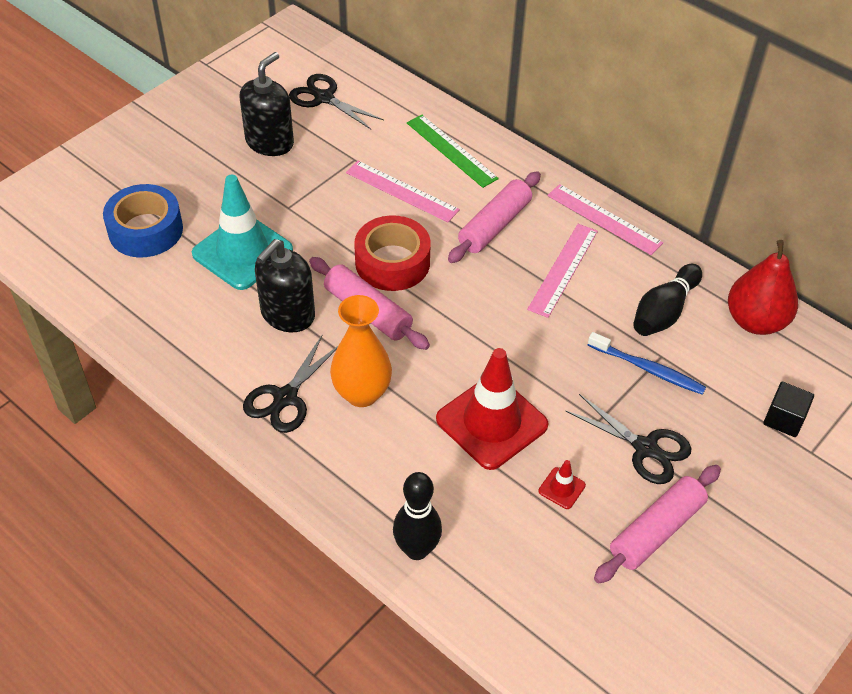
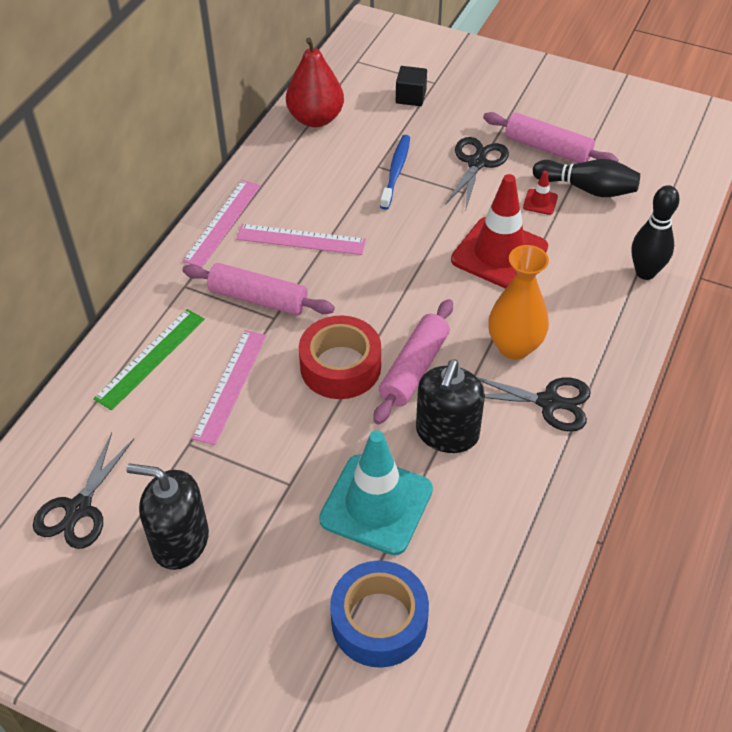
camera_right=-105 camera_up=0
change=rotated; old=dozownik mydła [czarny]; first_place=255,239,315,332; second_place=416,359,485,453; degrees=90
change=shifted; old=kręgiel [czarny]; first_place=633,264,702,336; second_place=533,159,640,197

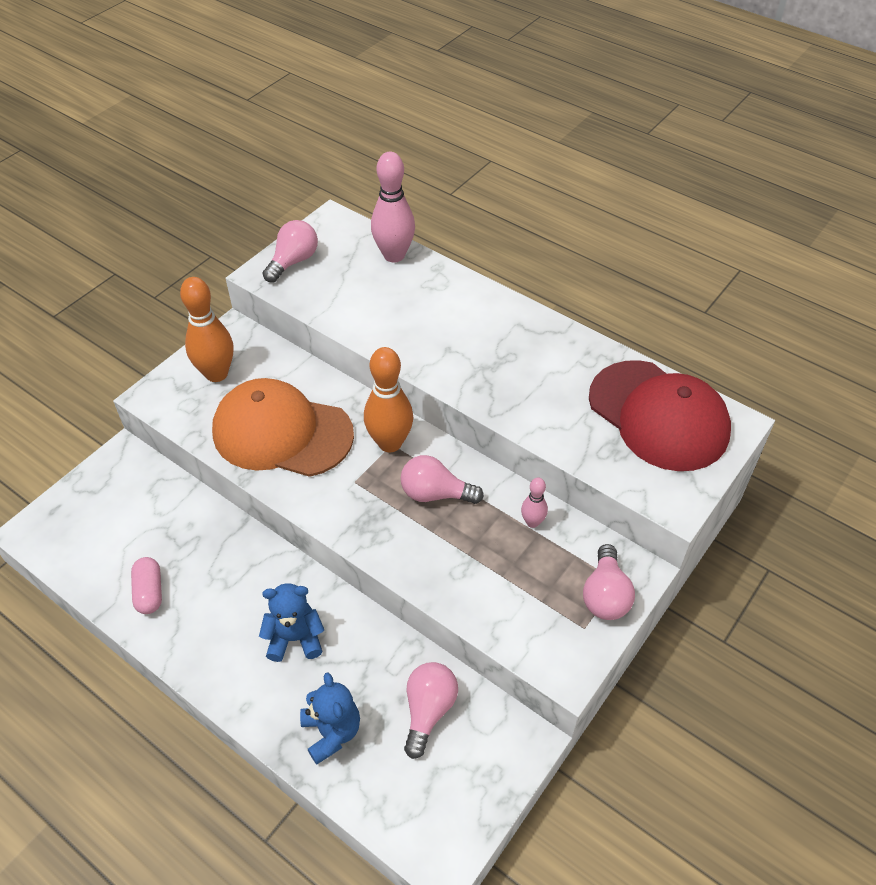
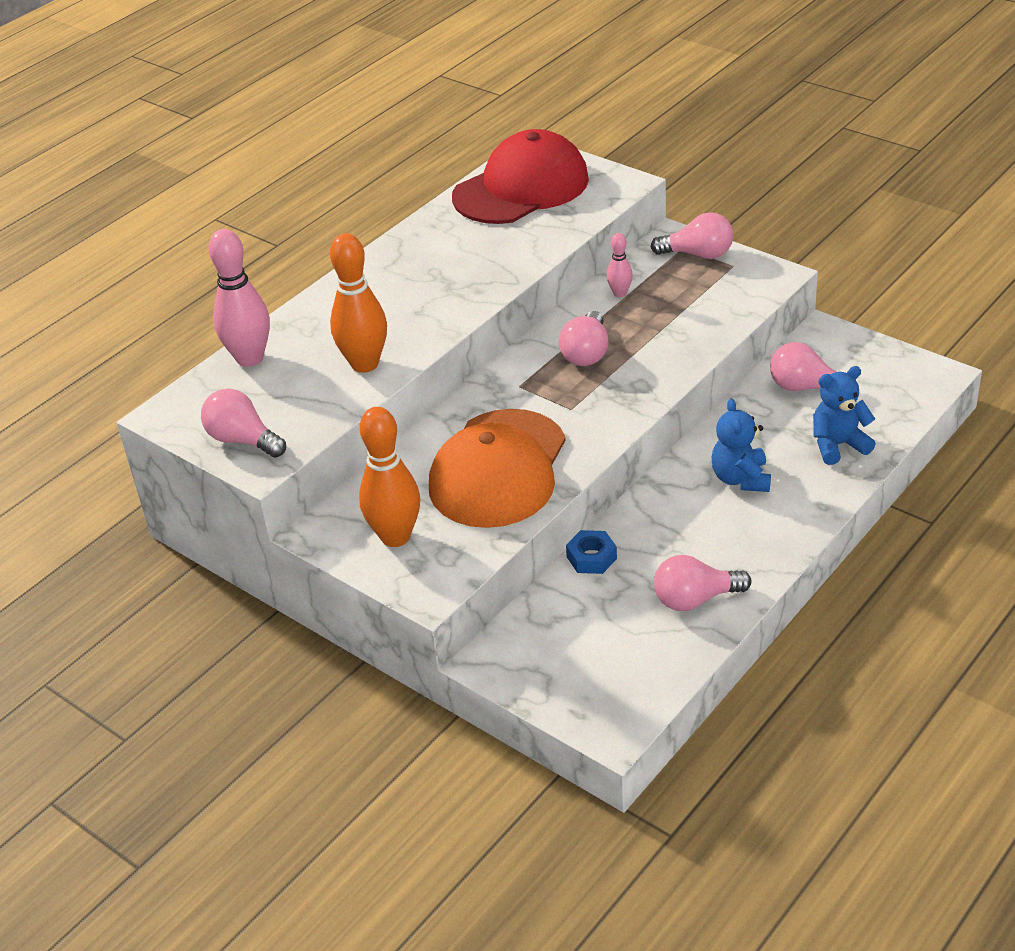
camera_right=-85 camera_up=-10
change=shifted; old=kręgiel [pomarańczowy]; first_place=364,347,413,452; second_place=330,233,387,373
change=new; new=nakrętka [niebieski]; second_place=566,530,617,574
change=swapped; old=kapsułka [różowy]; new=żarówka [różowy]; first_place=131,557,162,614; second_place=654,555,751,611

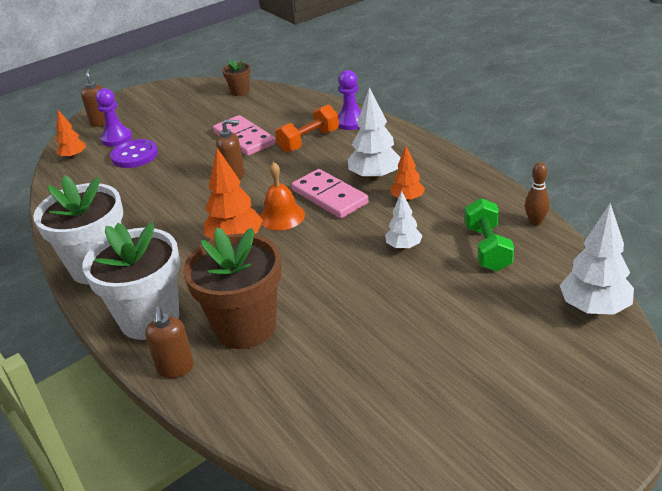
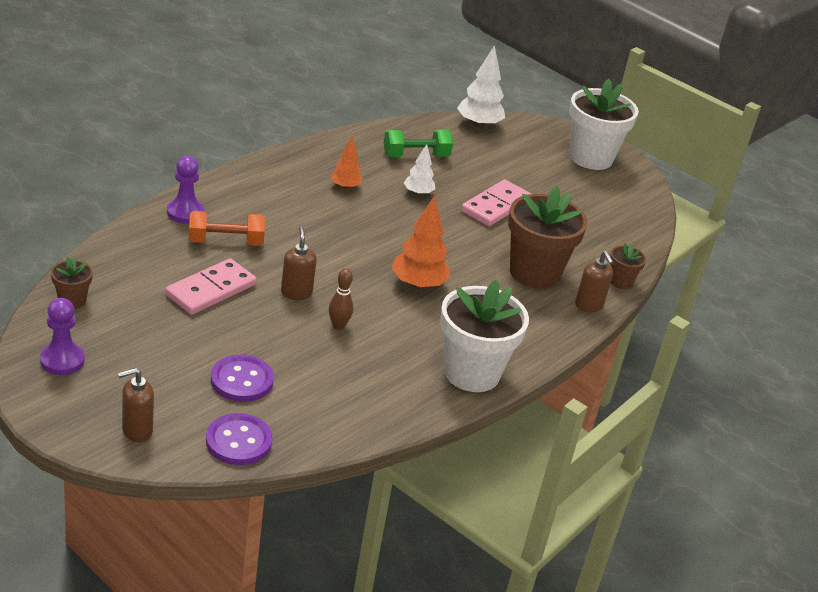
camera_right=-110 camera_up=0
change=shifted; old=pionek [fioletowy]; first_place=96,88,132,146; second_place=40,298,85,375
change=rotated; old=hantel [pomarańczowy]; first_place=275,105,339,153; second_place=189,211,265,246; degrees=-45
change=swapped; old=drzewko [pomarańczowy]; new=guzik [fioletowy]; first_place=56,110,86,159; second_place=206,413,272,465
change=shifted; old=kręgiel [brązowy]; first_place=525,162,550,226; second_place=329,268,353,330
change=shifted; old=kostka domina [różowy]; first_place=292,169,369,218; second_place=461,179,531,226
change=shifted; old=doniczka [biały]; first_place=82,222,180,340; second_place=569,79,639,170
change=rotated; old=dozownik mydła [brązowy]; first_place=145,306,194,378; second_place=575,251,614,312; degrees=90
change=new; new=doniczka [brązowy]; second_place=610,243,646,289
change=gone; old=dzwonek [pomarańczowy]; first_place=260,162,305,230
change=gone; old=drzewko [biały]; first_place=348,87,401,181

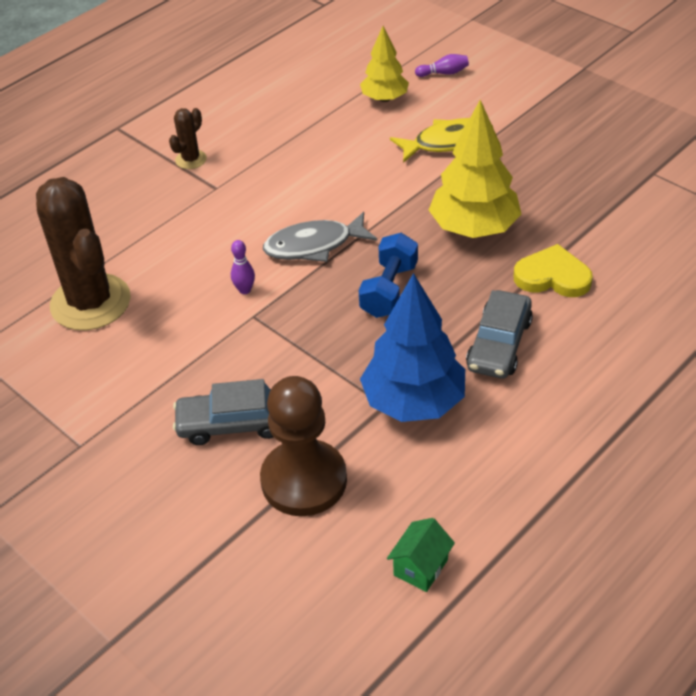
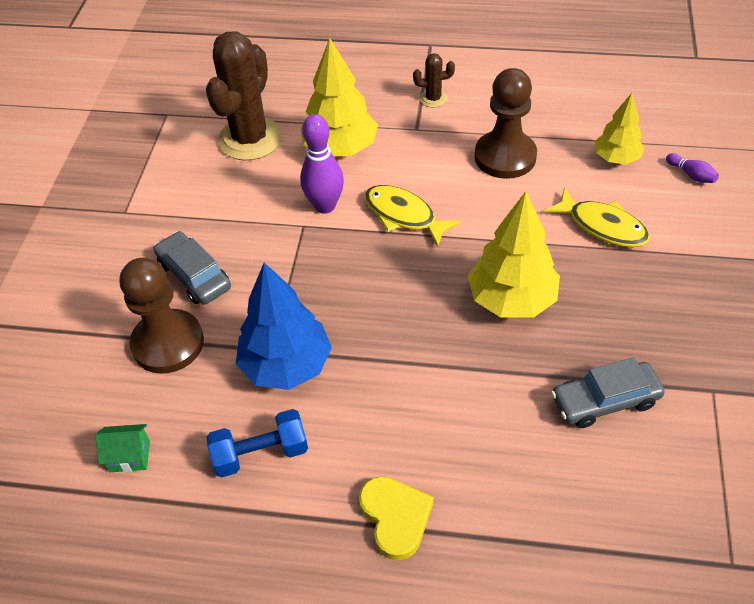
camera_right=55 camera_up=5
change=shifted; old=hantel [niebieski]; first_place=359,233,418,318; second_place=206,409,308,477
change=new; new=drzewko [żółty]; second_place=300,38,378,156
change=scaled; old=kręgiel [fioletowy]; first_place=231,240,255,294; second_place=300,114,344,214; factor=2.04
change=shifted; old=serce [żółty]; first_place=513,244,593,297; second_place=359,476,434,560
change=repainted; old=ryba [szary]; new=ryba [żółty]; first_place=263,212,377,262; second_place=364,185,461,247
change=new; new=pionek [brązowy]; second_place=475,68,537,179
change=shifted; old=samochód [szary]; first_place=466,290,533,379; second_place=551,357,665,428

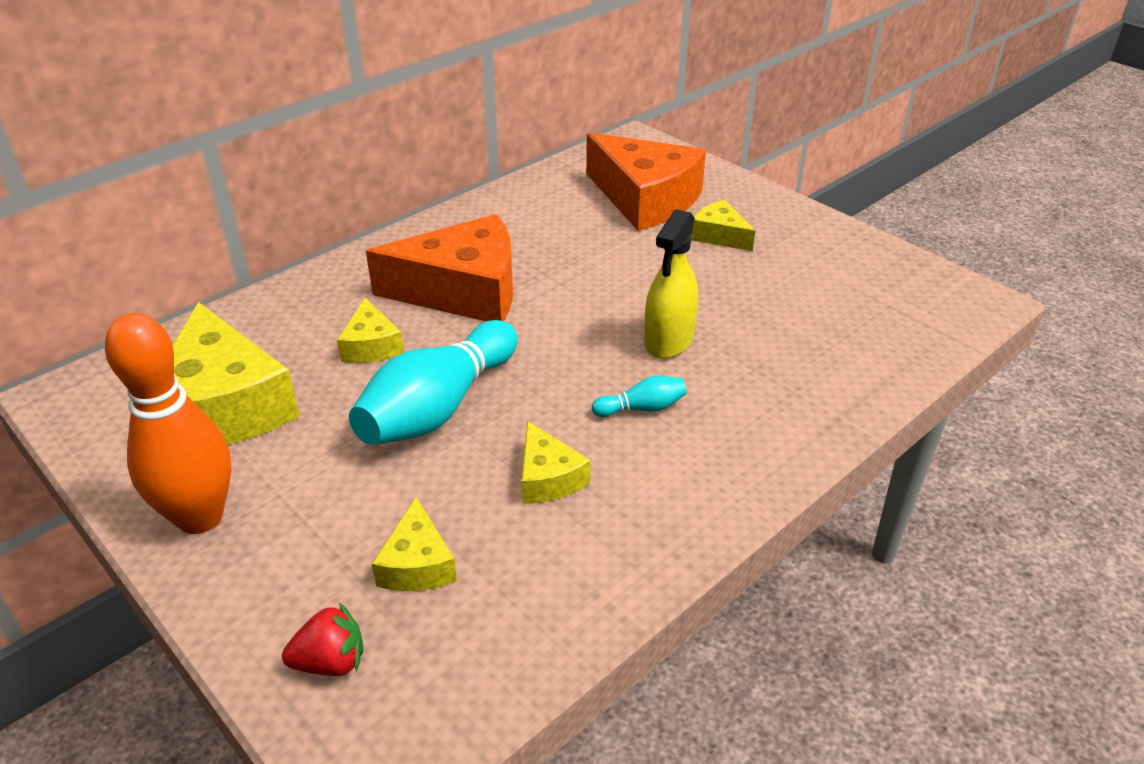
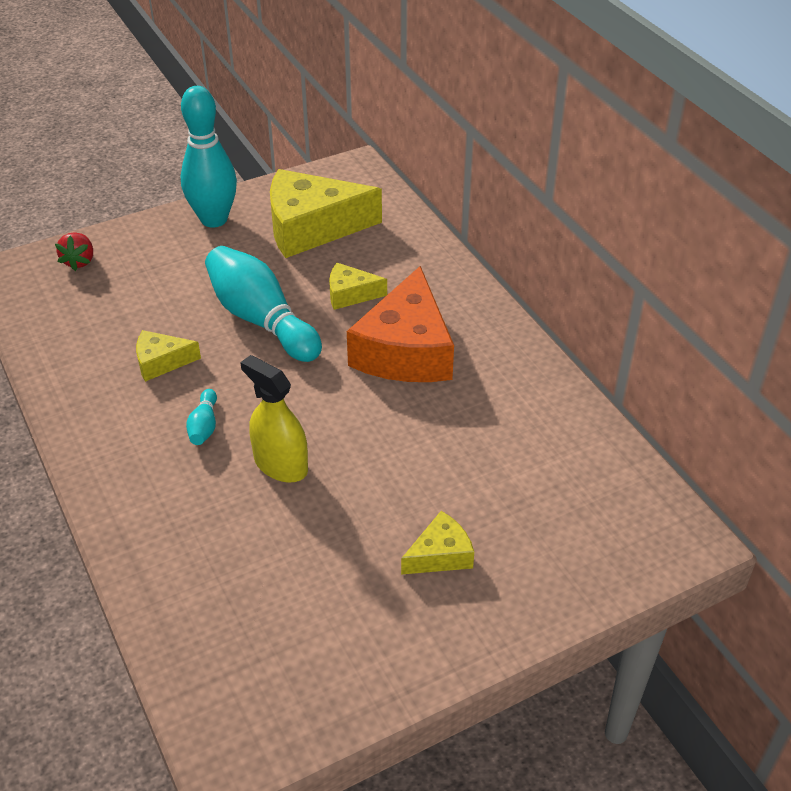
camera_right=105 camera_up=5
change=repainted; old=kręgiel [pomarańczowy]; new=kręgiel [turkusowy]; first_place=105,313,231,534; second_place=181,86,237,227
change=gone; old=ser [żółty]; first_place=372,497,457,591
change=gone; old=ser [pomarańczowy]; first_place=586,133,706,231

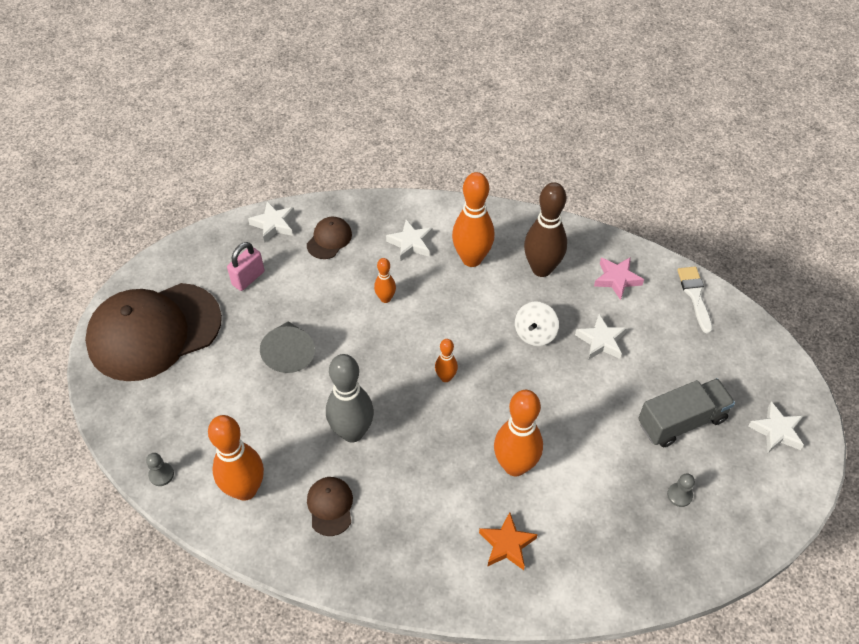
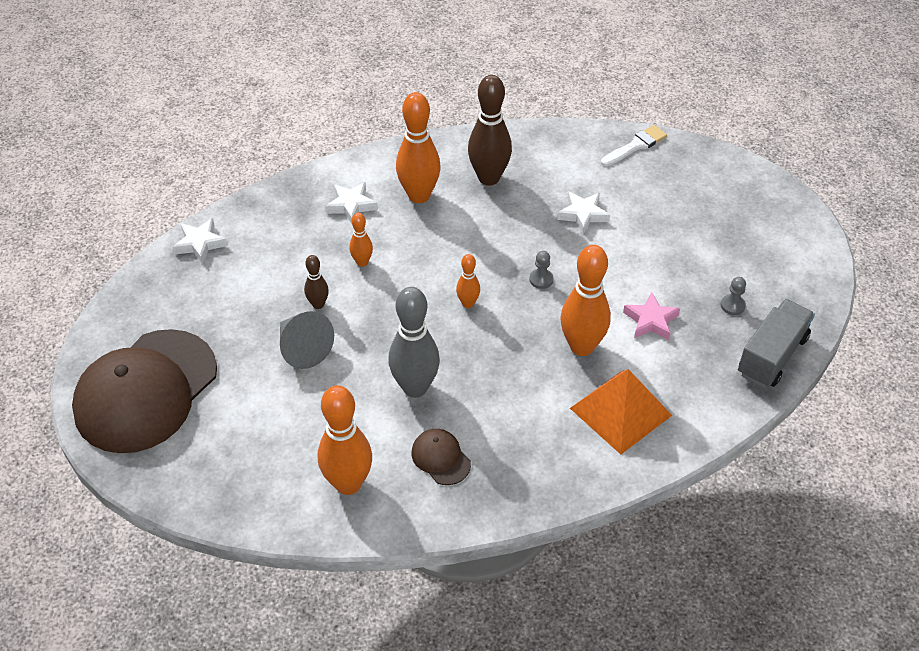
camera_right=-30 camera_up=-5
change=new; new=kręgiel [brązowy]; second_place=304,255,329,309
change=shifted; old=pionek [szary]; first_place=146,453,174,486; second_place=529,251,553,289
change=swapped; old=gwiazda [pomarańczowy]; new=piramida [pomarańczowy]; first_place=479,512,538,570; second_place=570,369,672,454
change=rotated; old=pędzel [biały]; first_place=677,266,713,333; second_place=601,125,667,166; degrees=90
change=shifted; old=gwiazda [różowy]; first_place=594,257,644,300; second_place=623,292,680,340
change=shifted; old=ciężarówka [szary]; first_place=638,378,735,447; second_place=738,299,815,388
change=gone; old=kłódka [różowy]; first_place=227,242,264,291
change=gone; old=czapka [brązowy]; first_place=307,217,352,259
change=gone; old=bączek [biały]; first_place=515,301,559,346
change=gone; old=gwiazda [biały]; first_place=748,402,804,453

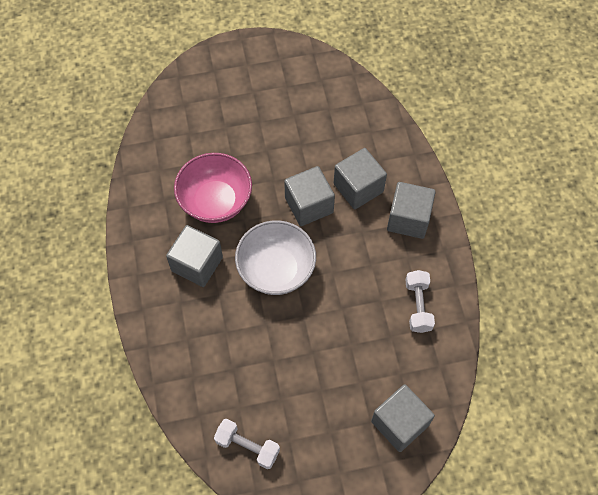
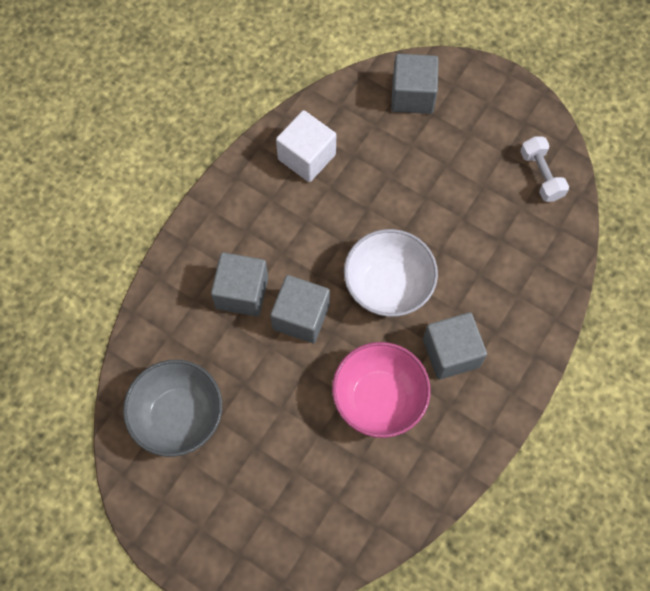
camera_right=-135 camera_up=5
change=new; new=miska [szary]; second_place=123,360,223,457
change=swapped; old=hantel [biały]; new=sześcian [biały]; first_place=405,270,435,333; second_place=276,110,336,182
change=gone; old=sześcian [szary]; first_place=387,182,436,239

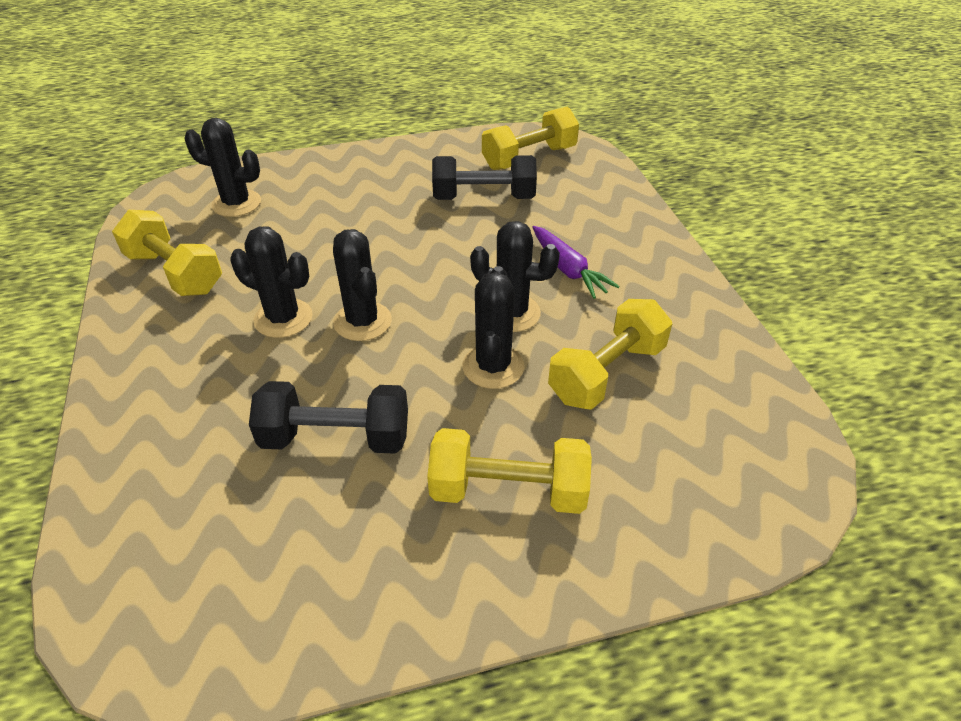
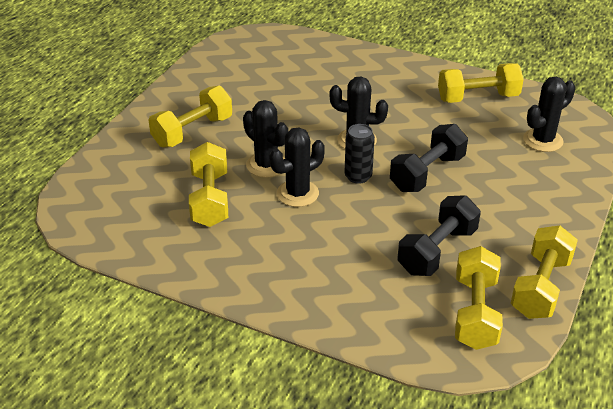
camera_right=130 camera_up=-5
change=new; new=puszka [czarny]; second_place=345,124,375,184
change=shifted; old=hantel [czarny]; first_place=249,381,408,454; second_place=390,124,468,192
change=new; new=hantel [żółty]; second_place=511,225,578,319
change=gone; old=kaktus [czarny]; first_place=230,227,313,338
change=gone; old=marchewka [fioletowy]; first_place=532,226,620,299

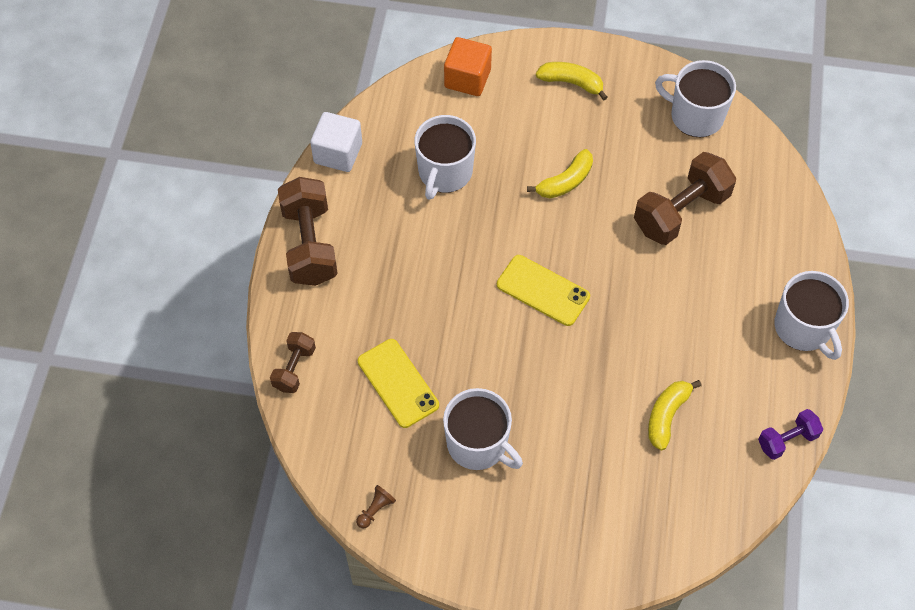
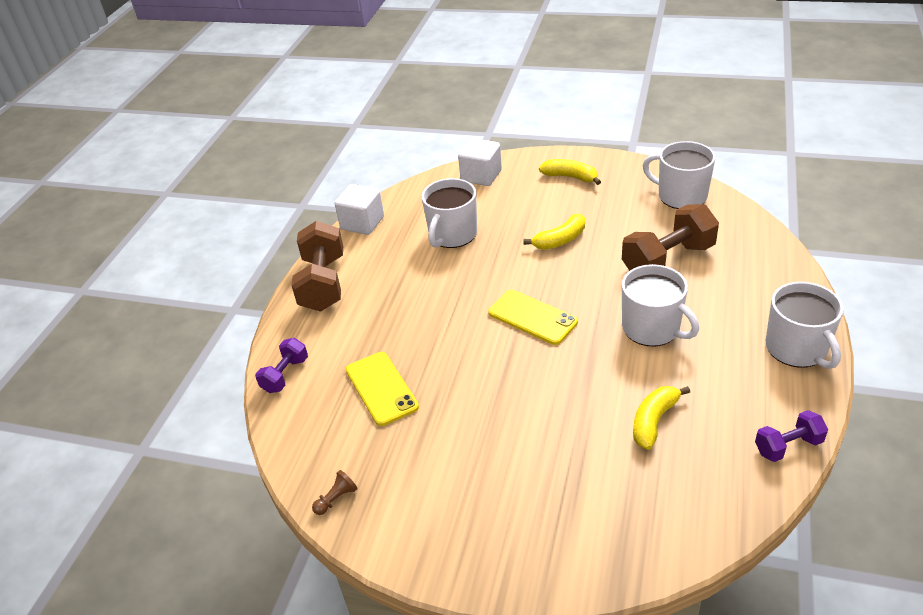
camera_right=10 camera_up=-20
change=repainted; old=hantel [brązowy]; new=hantel [fioletowy]; first_place=270,332,316,393; second_place=255,338,308,393
change=repainted; old=sześcian [pomarańczowy]; new=sześcian [biały]; first_place=444,37,492,96; second_place=458,138,502,186
change=shifted; old=kubek [biały]; first_place=443,388,523,470; second_place=622,264,699,347

